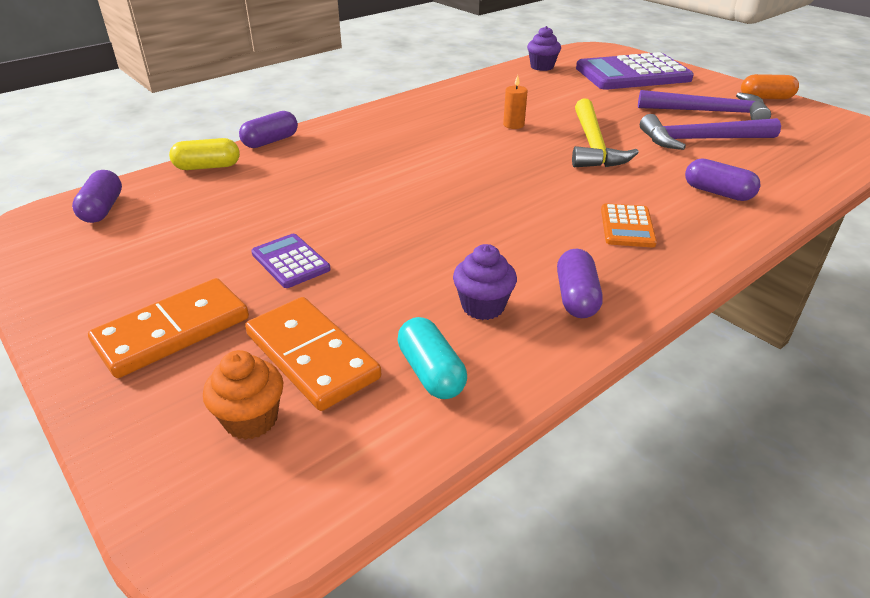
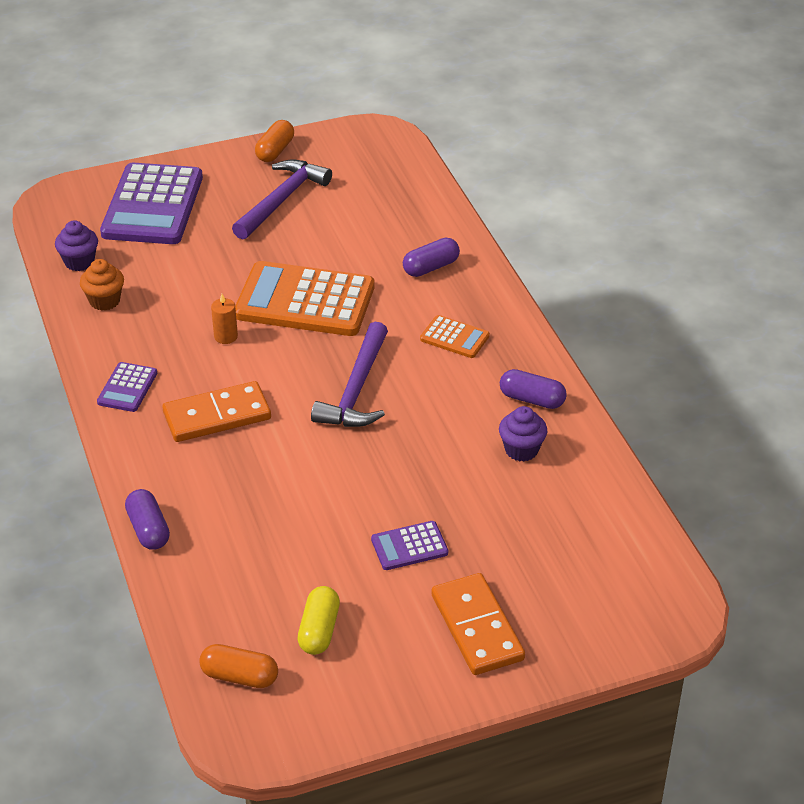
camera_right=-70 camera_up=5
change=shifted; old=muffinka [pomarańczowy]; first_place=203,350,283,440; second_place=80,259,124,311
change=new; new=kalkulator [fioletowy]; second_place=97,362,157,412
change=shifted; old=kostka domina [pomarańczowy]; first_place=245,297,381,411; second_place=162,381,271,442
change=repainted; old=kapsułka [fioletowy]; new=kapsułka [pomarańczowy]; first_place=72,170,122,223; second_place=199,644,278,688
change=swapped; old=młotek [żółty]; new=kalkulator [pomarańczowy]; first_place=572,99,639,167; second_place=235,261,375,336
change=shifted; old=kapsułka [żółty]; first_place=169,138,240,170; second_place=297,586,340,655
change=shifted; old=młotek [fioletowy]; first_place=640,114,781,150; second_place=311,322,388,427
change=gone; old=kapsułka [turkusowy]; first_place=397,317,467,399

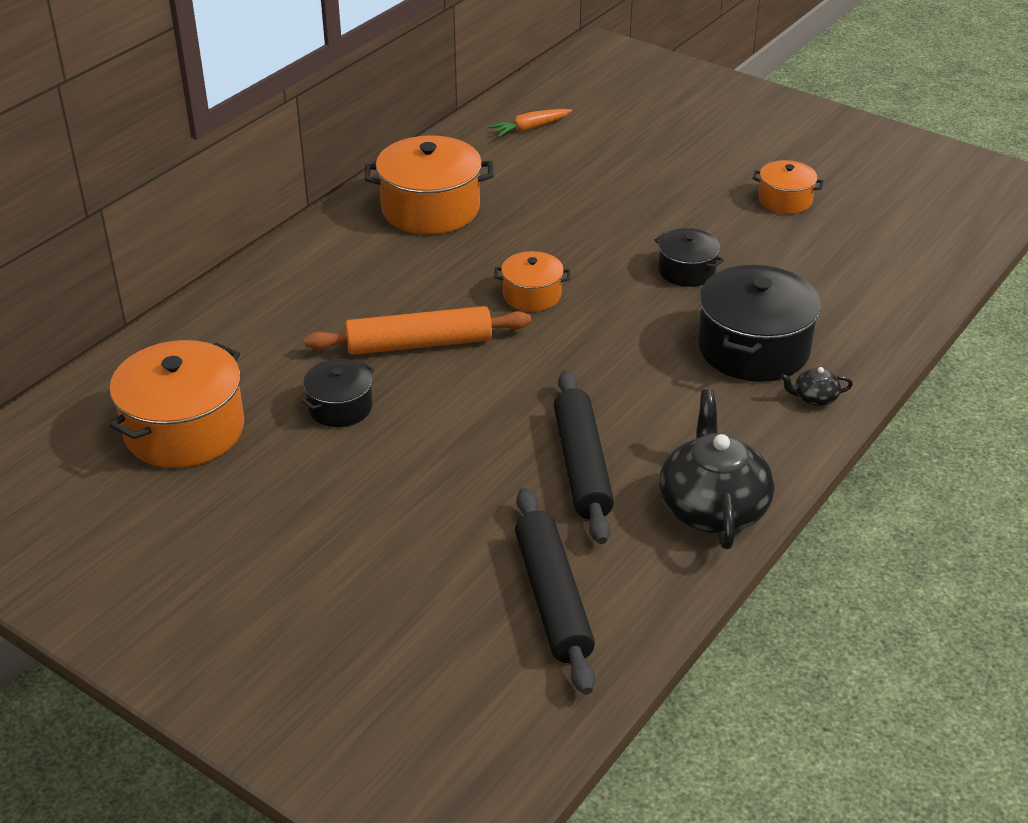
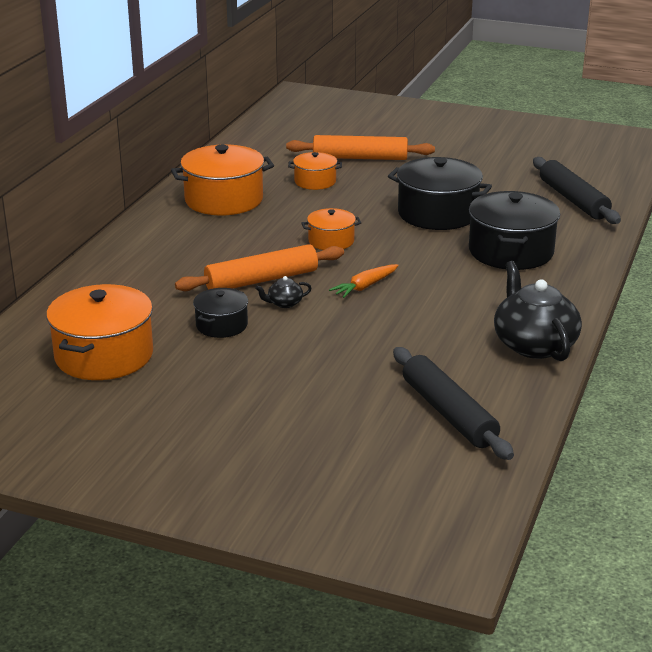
camera_right=-15 camera_up=-10
change=shifted; old=imbryk [czarny]; first_place=780,367,853,406; second_place=255,276,312,308
change=new; new=wałek do ciasta [pomarańczowy]; second_place=286,135,435,160
change=shifted; old=garnek [pomarańczowy]; first_place=752,160,824,214; second_place=288,152,342,190
change=shifted; old=marchewka [pomarańczowy]; first_place=489,109,572,137; second_place=329,264,399,298
change=scaled; old=garnek [czarny]; first_place=655,228,724,287; second_place=388,157,492,230; factor=1.82
change=shifted; old=wałek do ciasta [czarny]; first_place=554,370,614,544; second_place=533,157,621,224

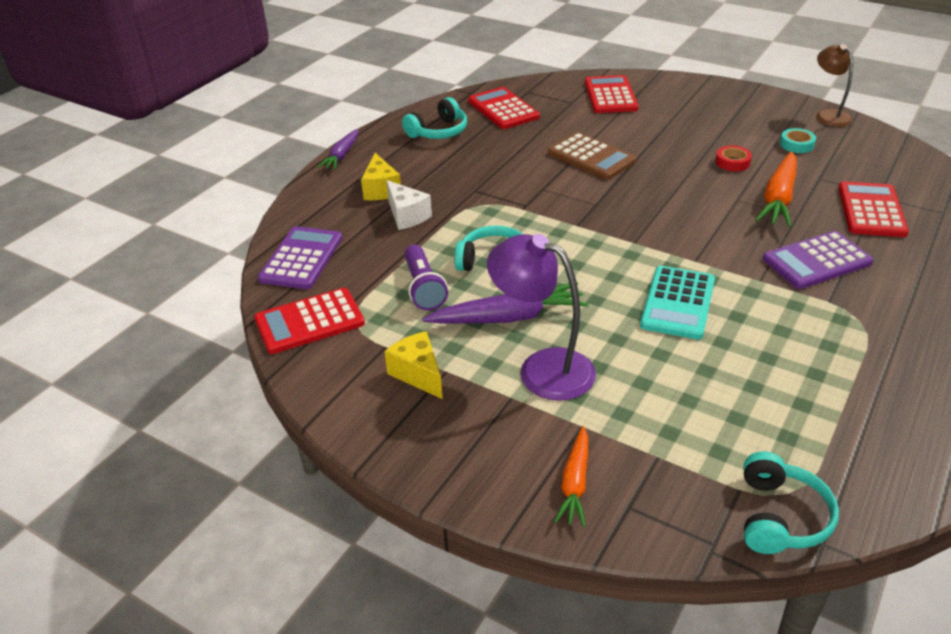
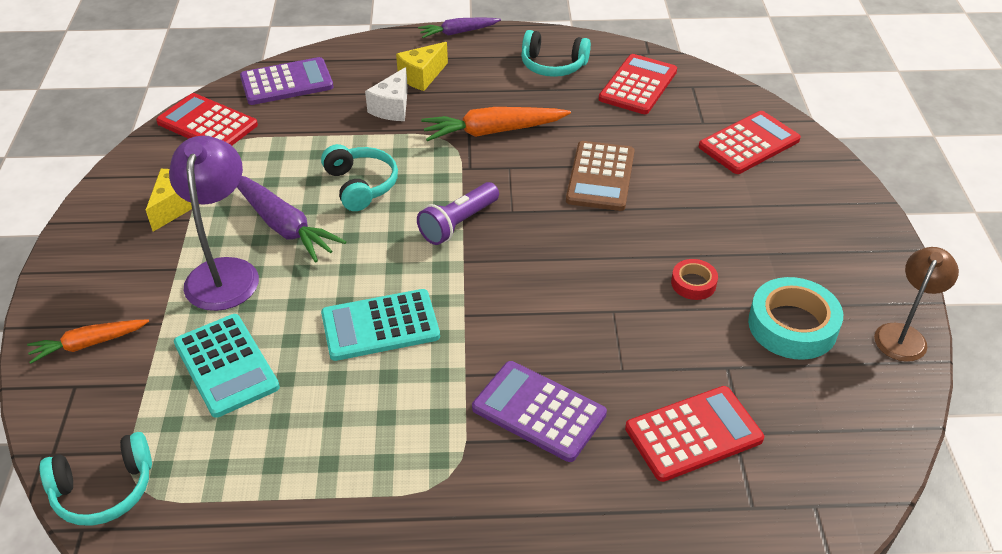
camera_right=55 camera_up=5
change=new; new=kalkulator [turkusowy]; second_place=174,314,280,418
change=shifted; old=latarka [fioletowy]; first_place=404,245,448,310; second_place=417,182,499,245
change=shifted; old=marchewka [pomarańczowy]; first_place=755,151,797,227; second_place=421,107,571,141
change=scaled; old=taśma klejąca [turkusowy]; first_place=780,128,816,153; second_place=748,277,843,360; factor=1.88

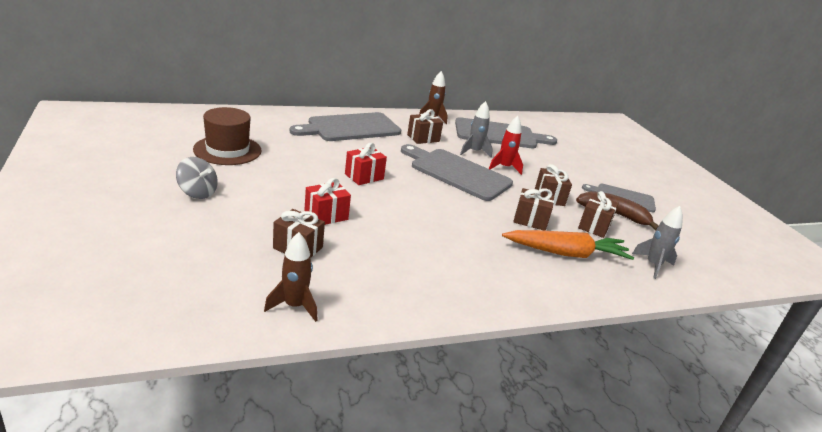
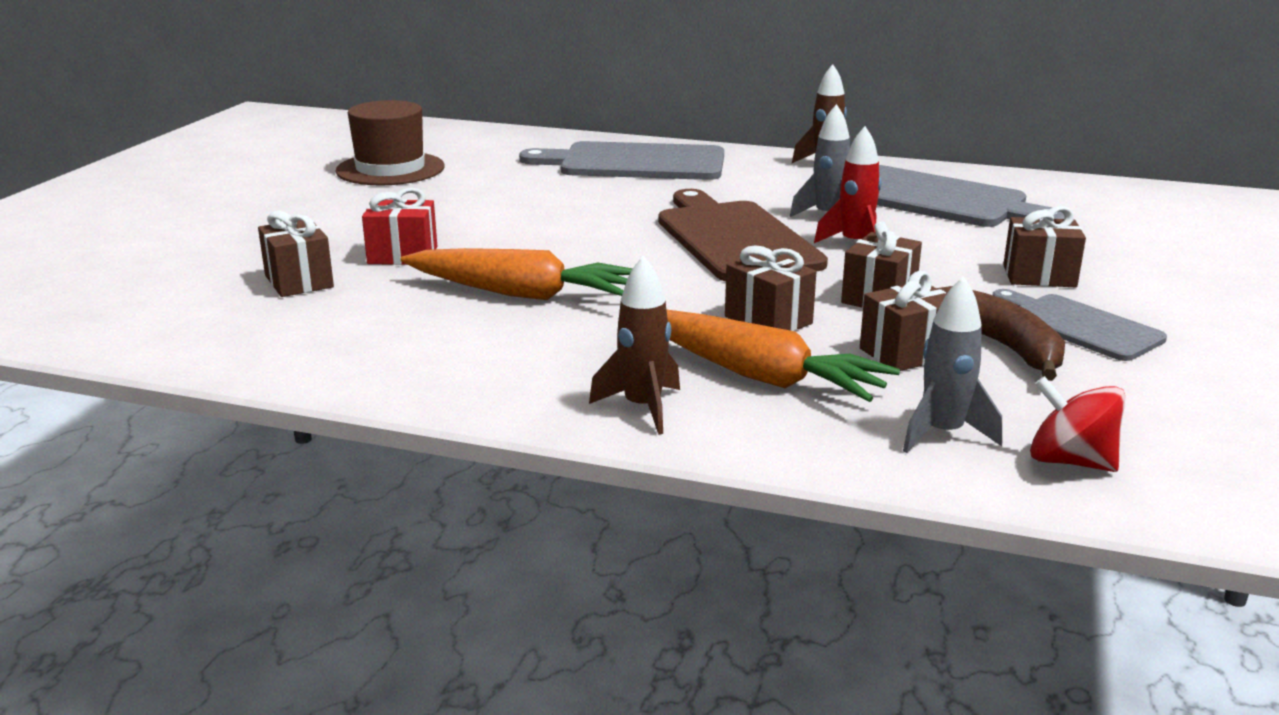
camera_right=40 camera_up=-5
change=new; new=marchewka [pomarańczowy]; second_place=400,248,633,300
change=shifted; old=rakieta [brązowy]; first_place=264,232,318,322; second_place=589,256,680,435
change=repainted; old=deska do krojenia [szary]; new=deska do krojenia [brązowy]; first_place=401,144,513,201; second_place=658,189,828,281
change=shifted; old=prezent [brązowy]; first_place=407,109,443,144; second_place=1003,206,1086,287
change=new; new=bączek [czerwony]; second_place=1030,376,1125,472
change=gone; old=bączek [szary]; first_place=176,157,218,199
change=gone; old=prezent [czerwony]; first_place=345,143,387,185

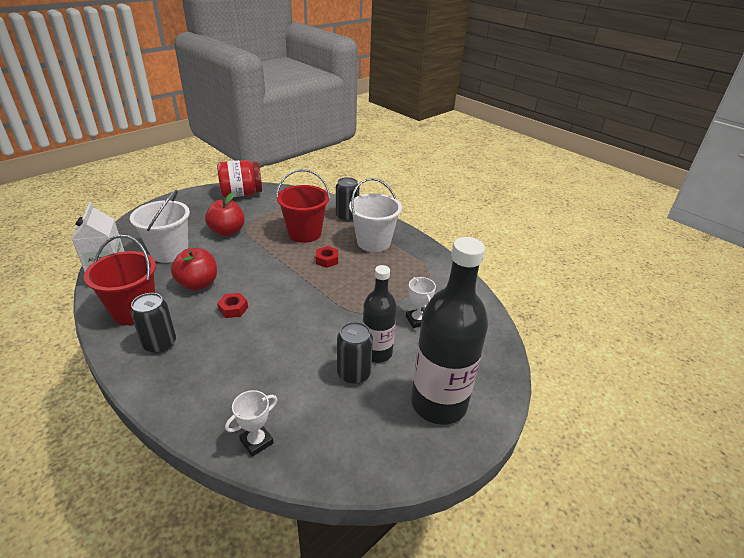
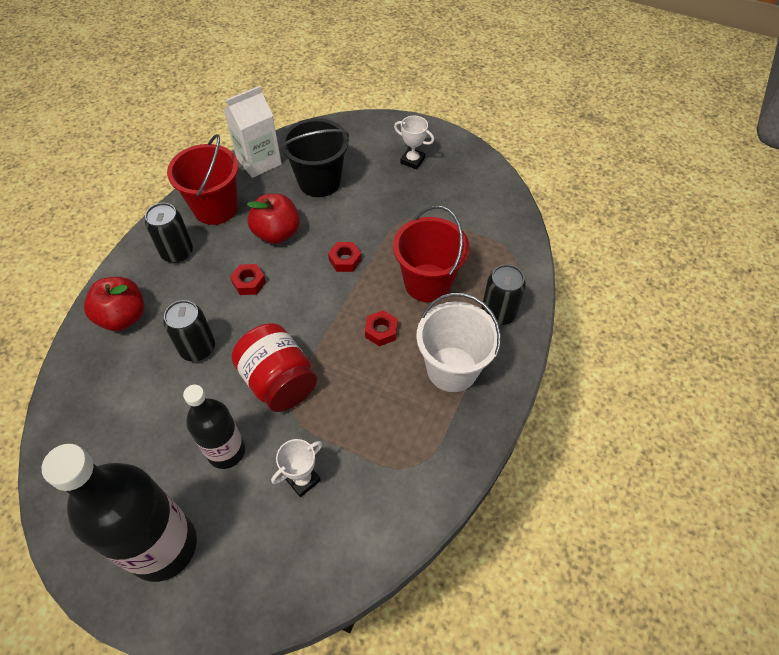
camera_right=70 camera_up=20
change=shifted; old=jabłko [czerwony]; first_place=205,192,245,236; second_place=84,277,144,331
change=shifted; old=puszka [czarny]; first_place=337,322,373,384; second_place=163,300,215,362
change=shifted; old=słoik [czerwony]; first_place=217,160,262,198; second_place=231,323,317,412
change=repainted; old=wiadro [biały]; new=wiadro [czarny]; first_place=130,190,190,263; second_place=280,118,349,197
change=new; new=nakrętka [czerwony]; second_place=328,242,361,272
change=shifted; old=puchar [biały]; first_place=225,390,277,457; second_place=394,116,434,169

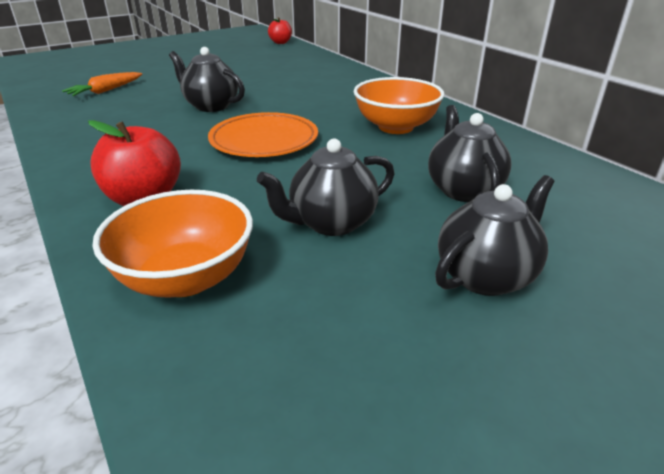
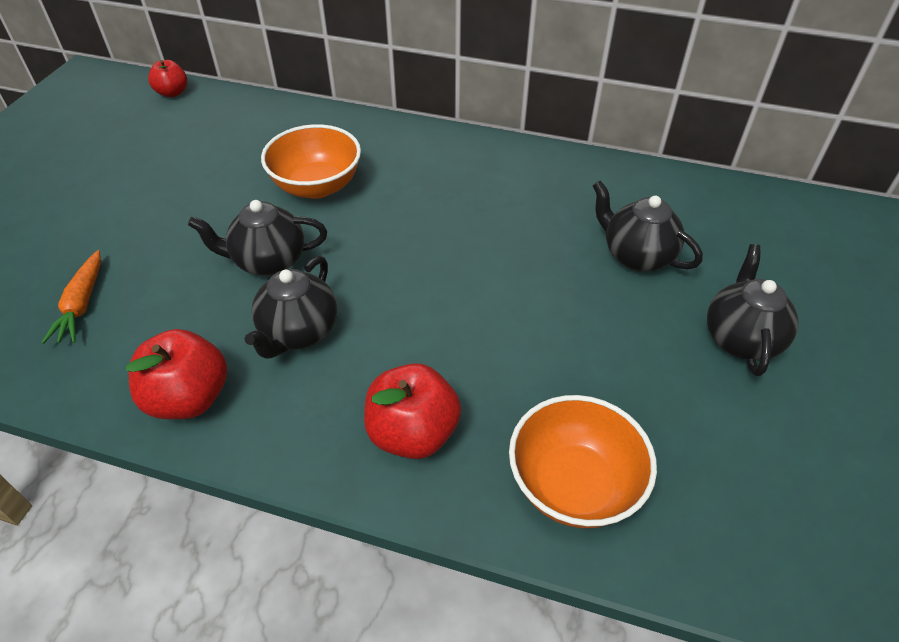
camera_right=-40 camera_up=15
change=new; new=jabłko [czerwony]; second_place=126,329,227,419
change=shifted; old=imbryk [czarny]; first_place=257,139,394,236; second_place=245,256,337,359
change=shifted; old=miska [pomarańczowy]; first_place=353,77,445,134; second_place=261,124,361,199
change=gone; old=talerz [pomarańczowy]; first_place=208,112,318,157

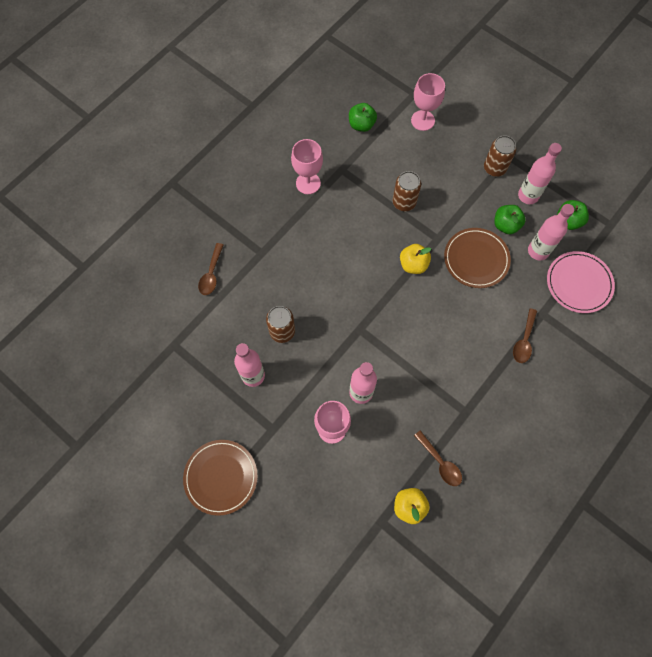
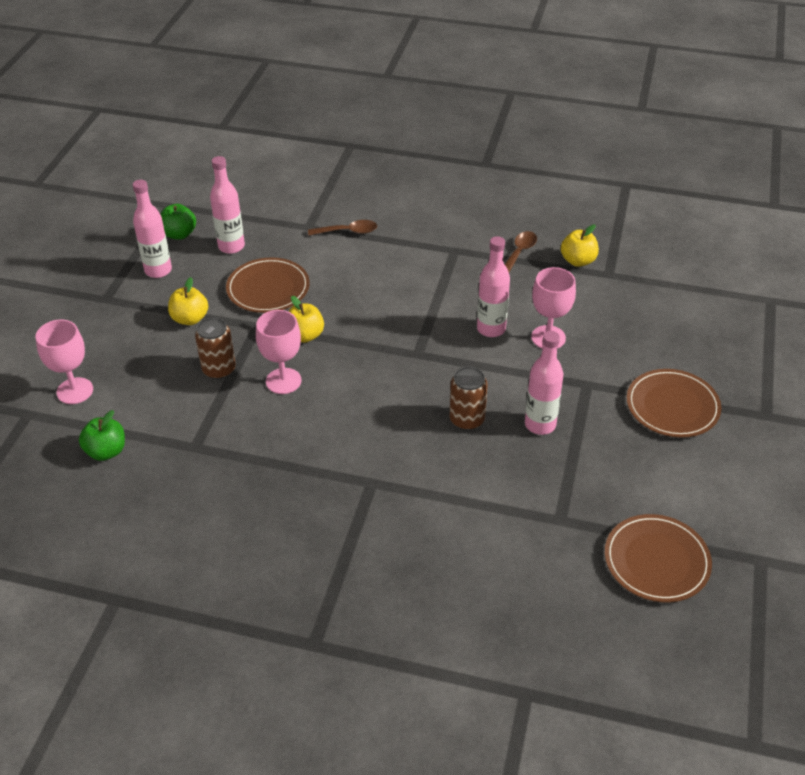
camera_right=-115 camera_up=-25
change=new; new=jabłko [żółty]; second_place=168,277,208,325
change=shifted; old=kielich [różowy]; first_place=291,139,323,194; second_place=256,310,301,394
change=new; new=talerz [brązowy]; second_place=605,514,712,602
change=gone; old=łyżka [brązowy]; first_place=198,243,223,295
change=gone; old=puszka [brązowy]; first_place=484,136,516,177
change=gone; old=jabłko [zielony]; first_place=494,205,526,234
change=gone; old=talerz [różowy]; first_place=547,251,615,313

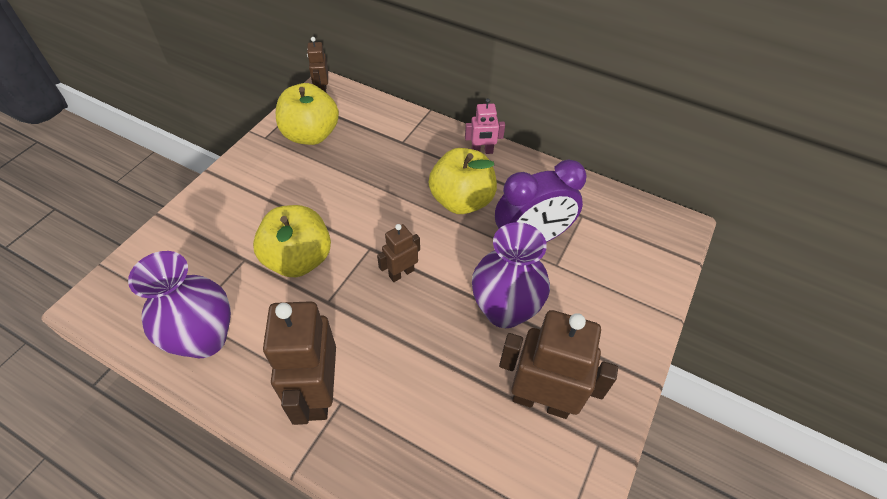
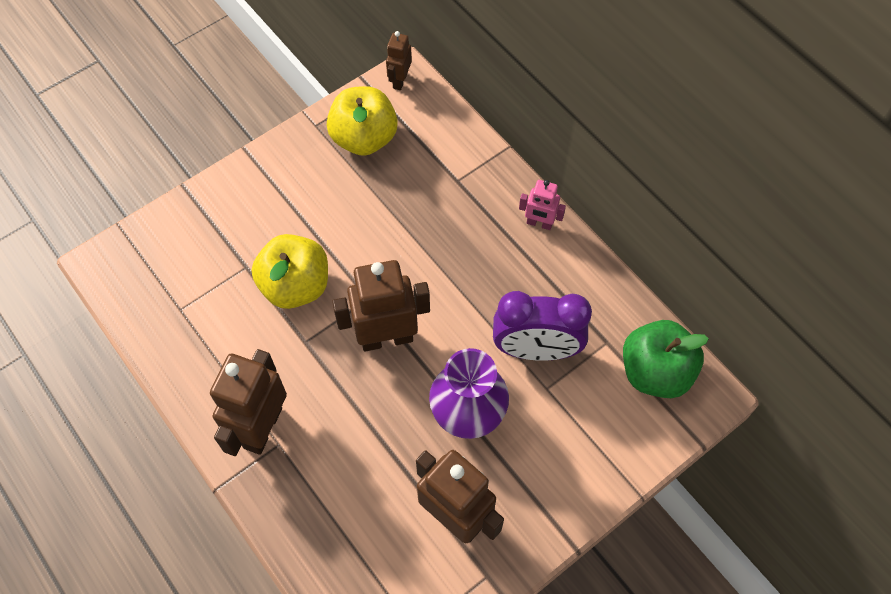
camera_right=25 camera_up=10
change=scaled; old=robot [brązowy]; first_place=377,224,420,282; second_place=332,260,430,352; factor=1.91
change=new; new=jabłko [zielony]; second_place=623,320,709,398
change=gone; old=wazon [fioletowy]; first_place=128,251,231,358
change=gone; old=jabłko [żółty]; first_place=429,148,497,214

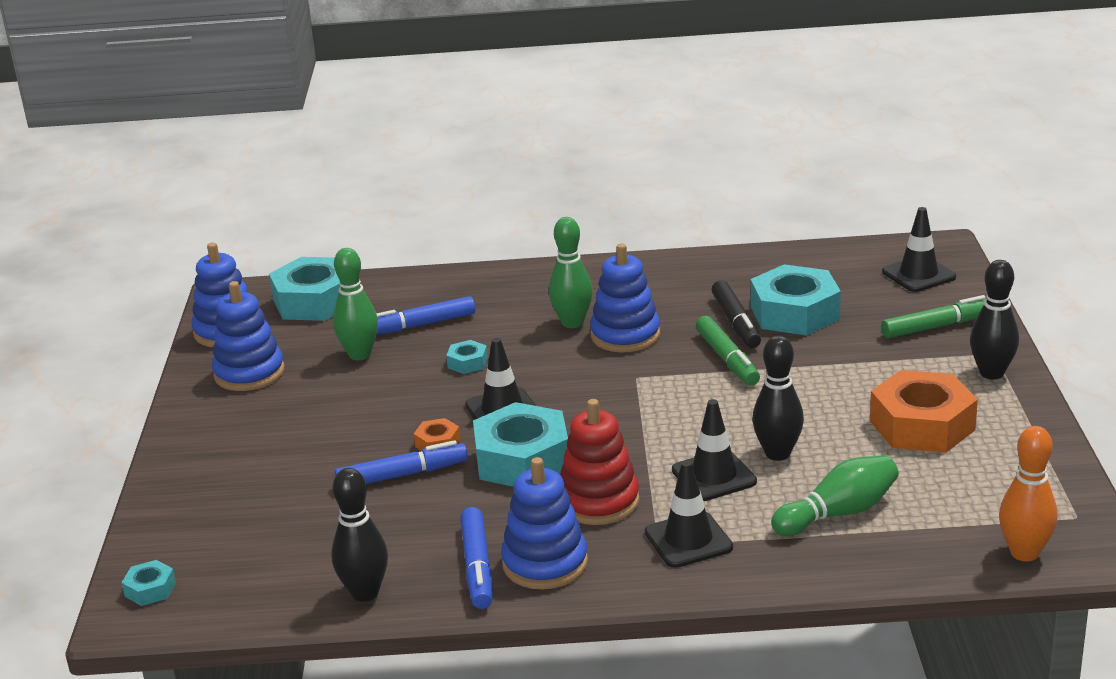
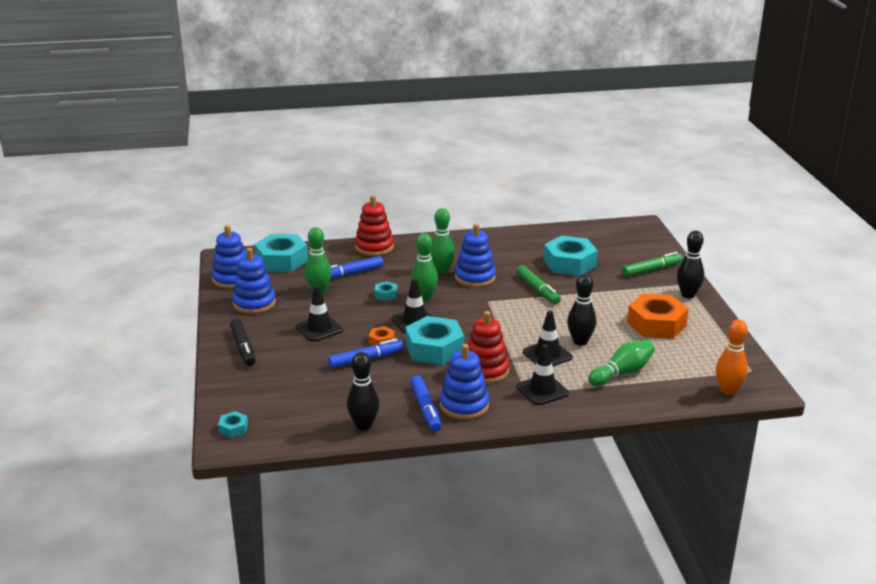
camera_right=-10 camera_up=0
change=shifted; old=flamaster [czarny]; first_place=712,280,761,348; second_place=230,319,256,366
change=shifted; old=pachołek [czarny]; first_place=882,207,956,292; second_place=296,285,343,342
change=new; new=zabawka nakładanka [czerwony]; second_place=355,195,394,256
change=new; new=kręgiel [zielony]; second_place=411,233,438,301

